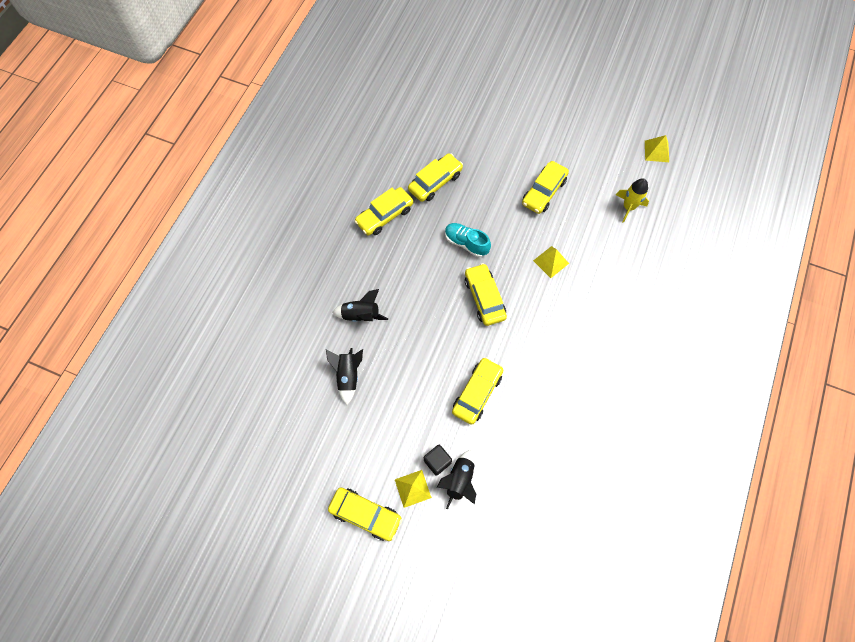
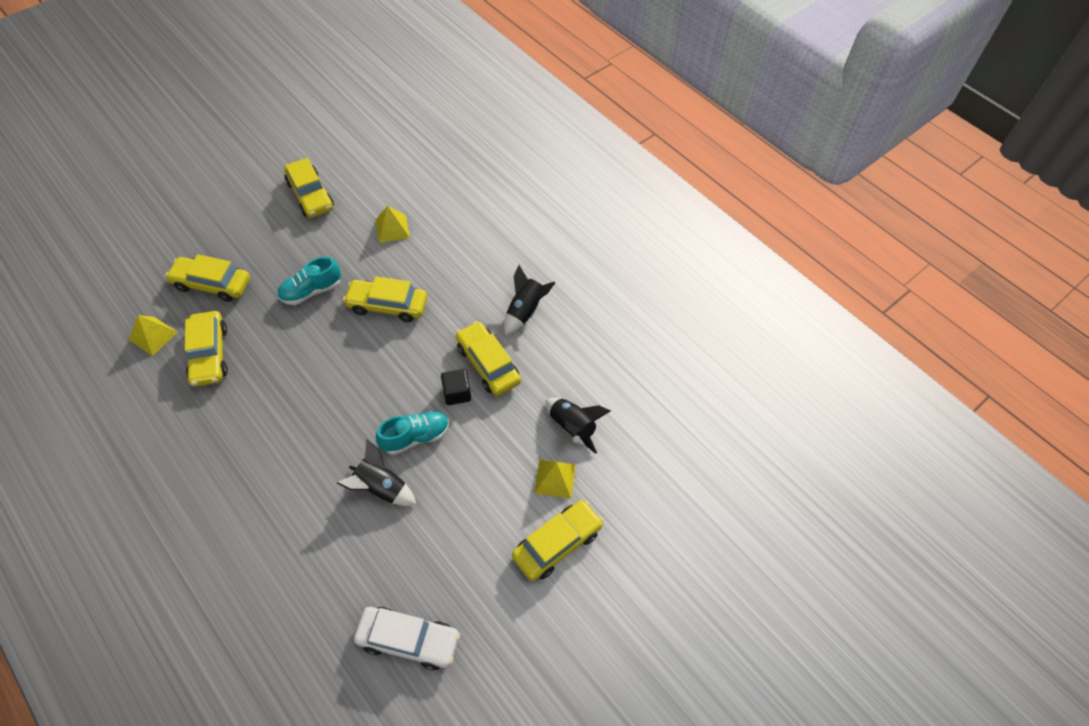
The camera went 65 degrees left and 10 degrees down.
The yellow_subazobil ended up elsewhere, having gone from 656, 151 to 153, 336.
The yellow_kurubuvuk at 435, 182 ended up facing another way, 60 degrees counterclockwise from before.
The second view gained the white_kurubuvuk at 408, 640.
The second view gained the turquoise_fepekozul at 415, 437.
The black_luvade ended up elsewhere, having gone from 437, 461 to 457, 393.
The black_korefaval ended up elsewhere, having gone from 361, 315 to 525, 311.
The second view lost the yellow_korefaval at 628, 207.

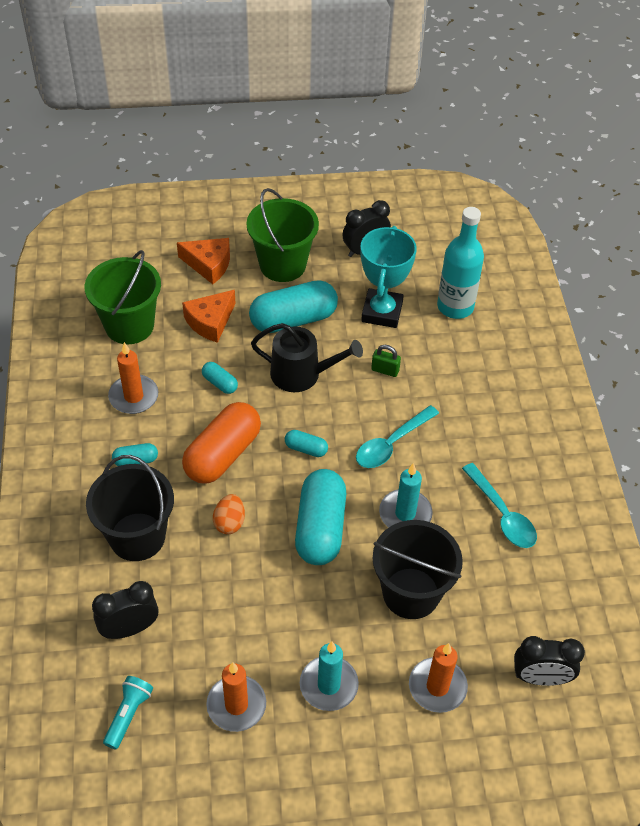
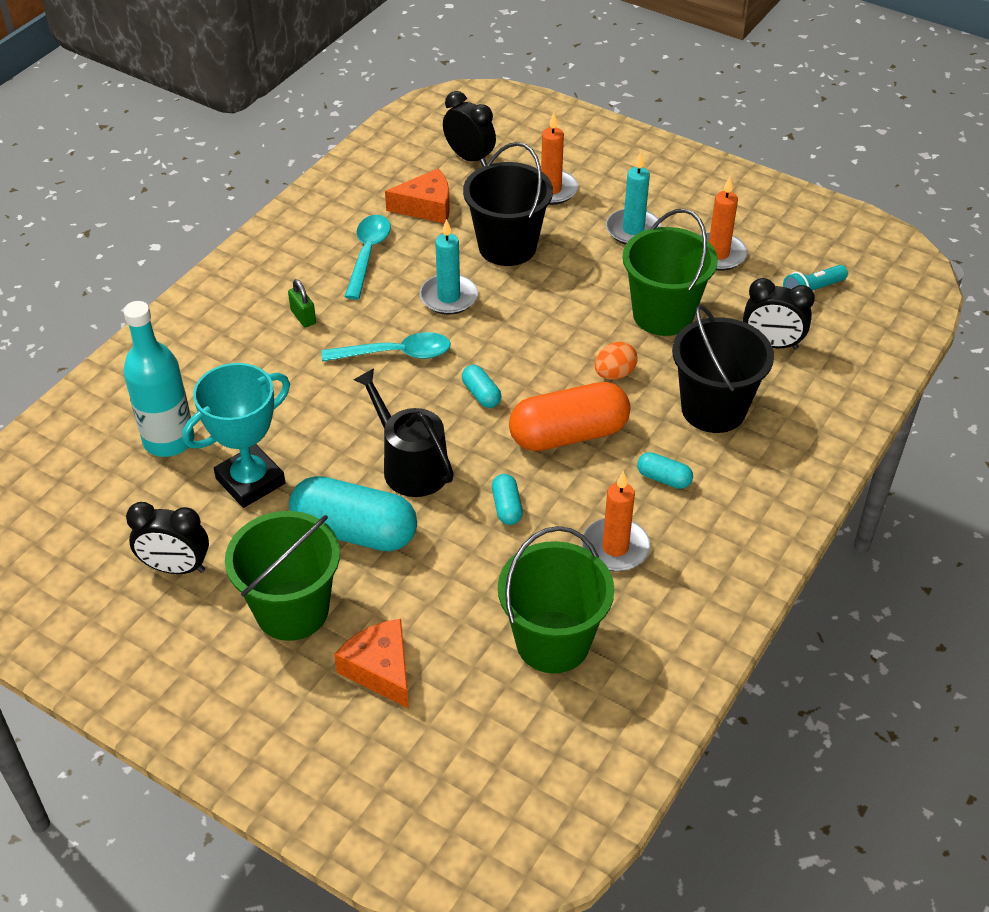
The camera went 140 degrees left and 5 degrees down.
The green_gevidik ended up elsewhere, having gone from 385, 370 to 303, 317.
The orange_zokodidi ended up elsewhere, having gone from 210, 322 to 426, 207.
The second view gained the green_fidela at 663, 315.
The second view lost the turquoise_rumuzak at 320, 528.

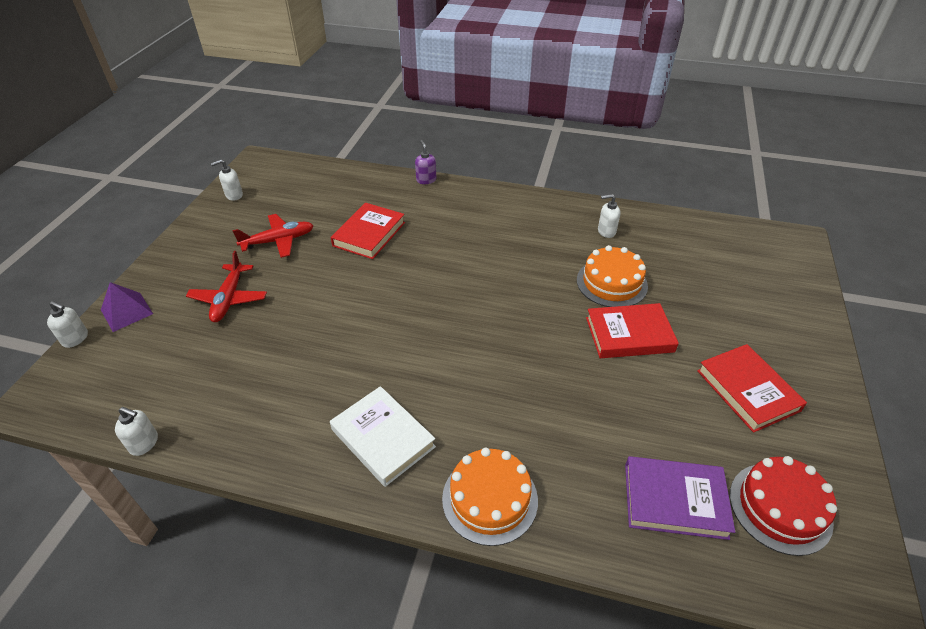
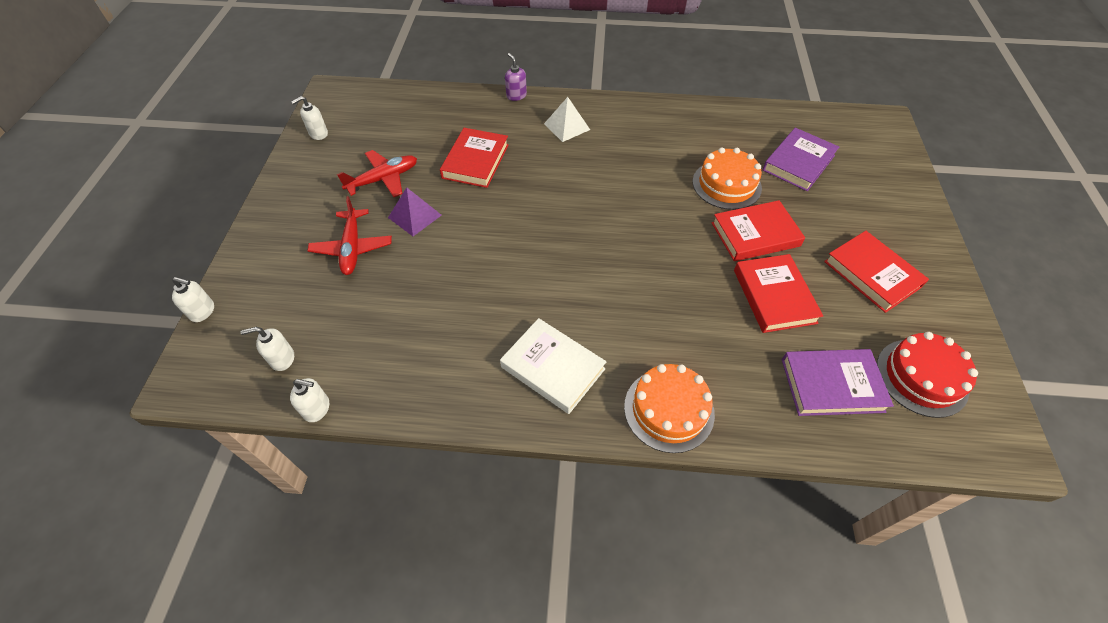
The camera went 10 degrees left and 10 degrees up.
The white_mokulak ended up elsewhere, having gone from 606, 231 to 282, 359.
The purple_subazobil ended up elsewhere, having gone from 127, 311 to 414, 216.
The second view gained the white_subazobil at 567, 126.
The second view gained the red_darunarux at 774, 296.
The second view gained the purple_darunarux at 798, 163.

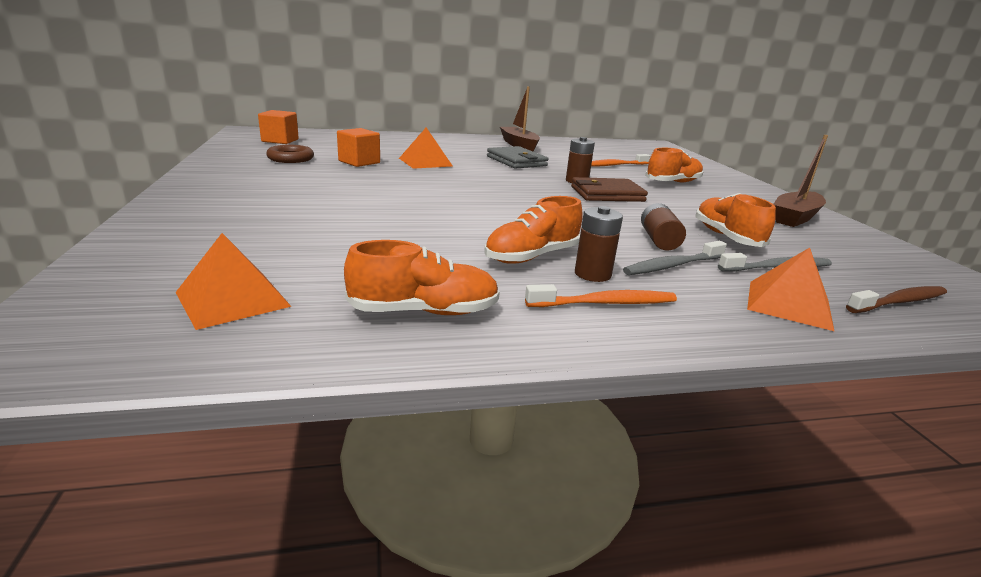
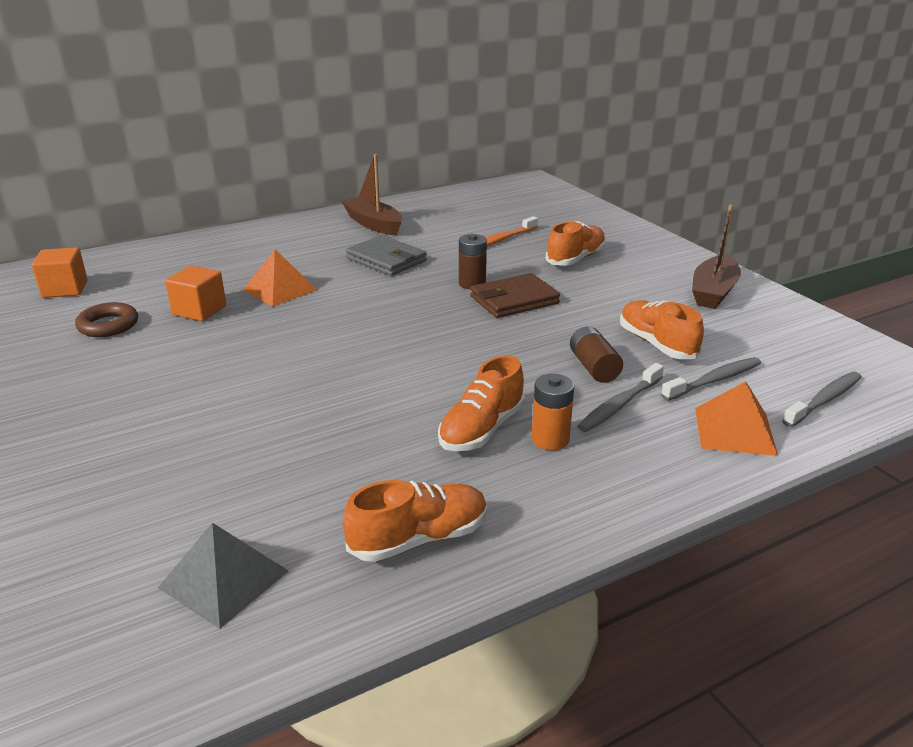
The camera went 15 degrees left and 5 degrees up.
What was the orange_subazobil at 233, 299 turned into the grey_subazobil at 224, 579.
What was the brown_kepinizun at 592, 274 turned into the orange_kepinizun at 550, 439.
What was the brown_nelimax at 899, 302 turned into the grey_nelimax at 824, 400.
The second view lost the orange_nelimax at 605, 303.

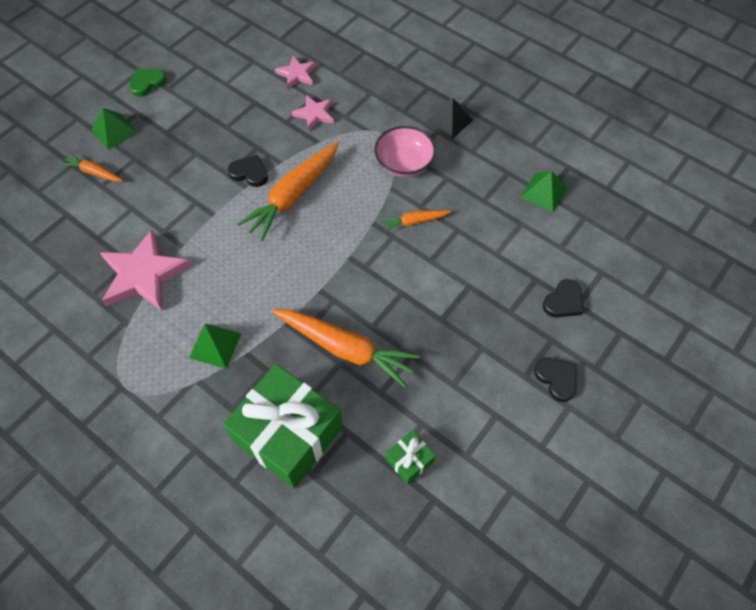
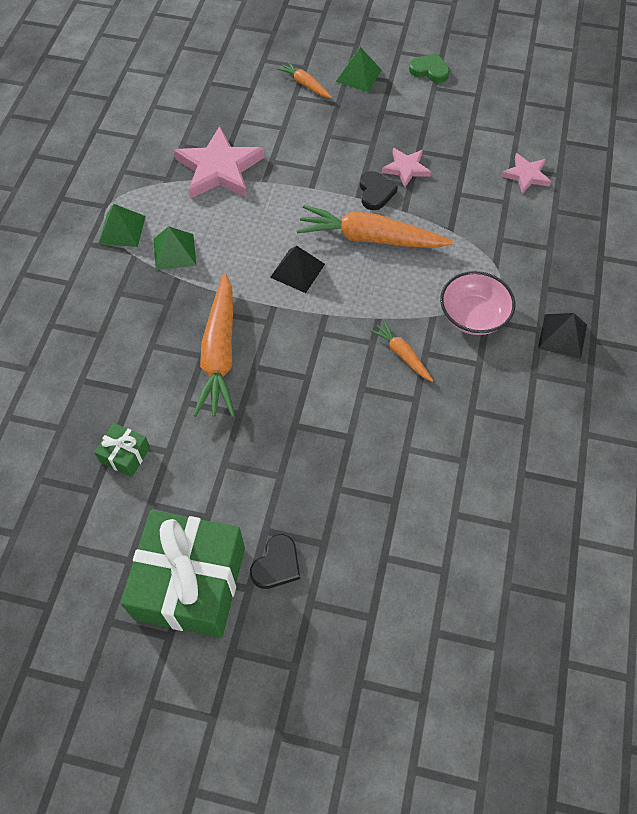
The camera went 65 degrees right and 0 degrees up.
The green_subazobil ended up elsewhere, having gone from 543, 192 to 122, 229.
The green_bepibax ended up elsewhere, having gone from 288, 434 to 190, 583.
The second view gained the black_subazobil at 297, 270.
The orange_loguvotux at 94, 172 ended up facing another way, 45 degrees counterclockwise from before.
The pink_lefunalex ended up elsewhere, having gone from 314, 114 to 406, 168.
The second view lost the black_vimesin at 563, 301.

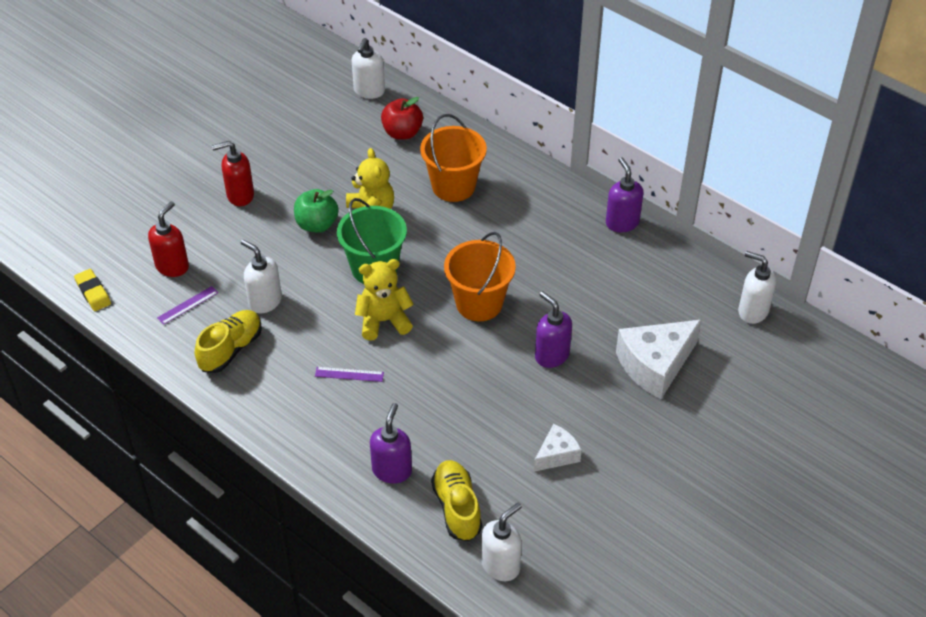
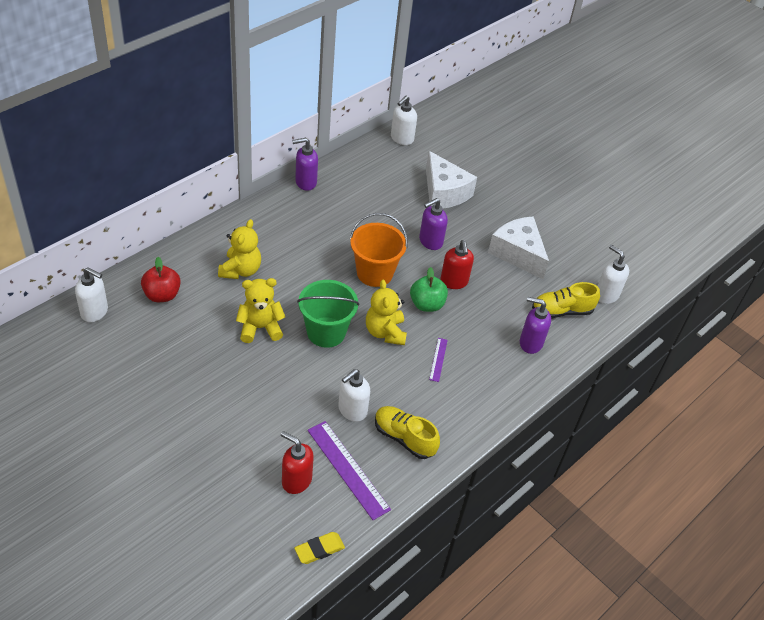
The camera went 90 degrees left and 0 degrees up.
Where the orange_fidela stood at 453, 186, the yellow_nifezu came to stand at 240, 270.
The size of the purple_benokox at 188, 305 changed by a factor of 1.99.
The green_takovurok ended up elsewhere, having gone from 317, 224 to 427, 304.
The red_mokulak ended up elsewhere, having gone from 240, 195 to 454, 282.
The size of the white_zokodidi at 556, 455 changed by a factor of 1.83.

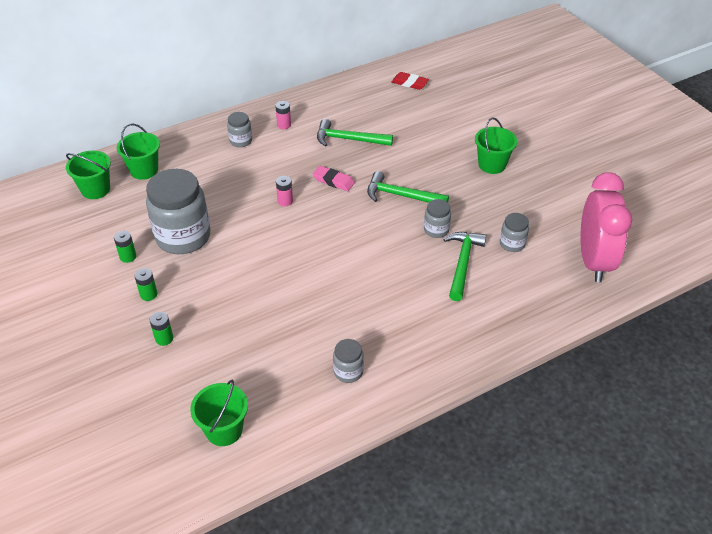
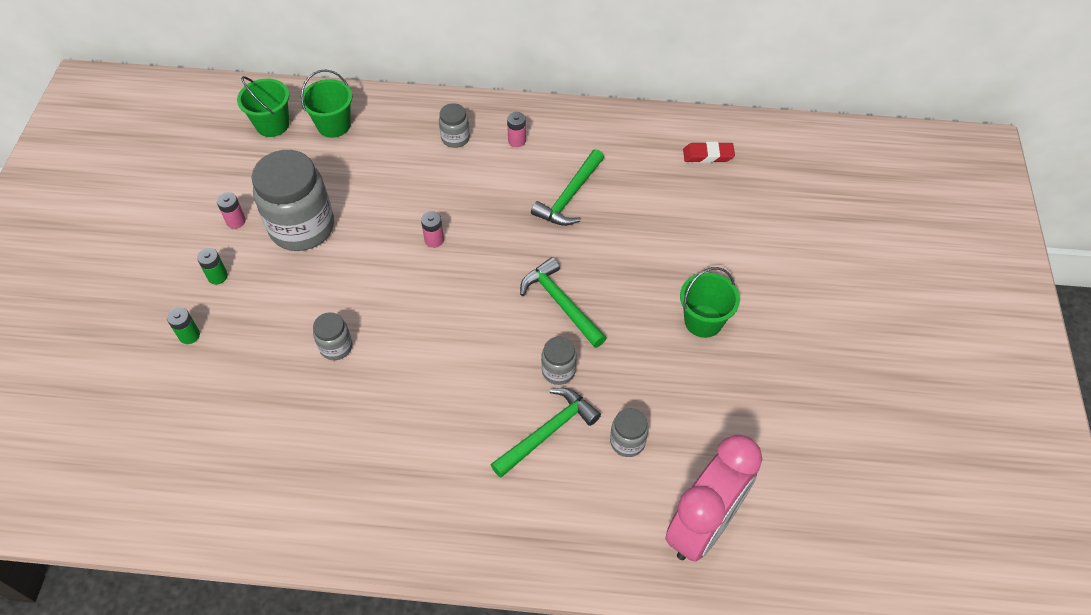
The camera went 35 degrees right and 10 degrees up.
What was the green_kepinizun at 128, 257 turned into the pink_kepinizun at 236, 221.
The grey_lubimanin ended up elsewhere, having gone from 348, 372 to 336, 347.
The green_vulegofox at 348, 139 ended up facing another way, 105 degrees counterclockwise from before.
The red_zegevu at 409, 83 ended up facing another way, 60 degrees counterclockwise from before.
The second view lost the green_fidela at 224, 430.
The second view lost the pink_zegevu at 333, 181.

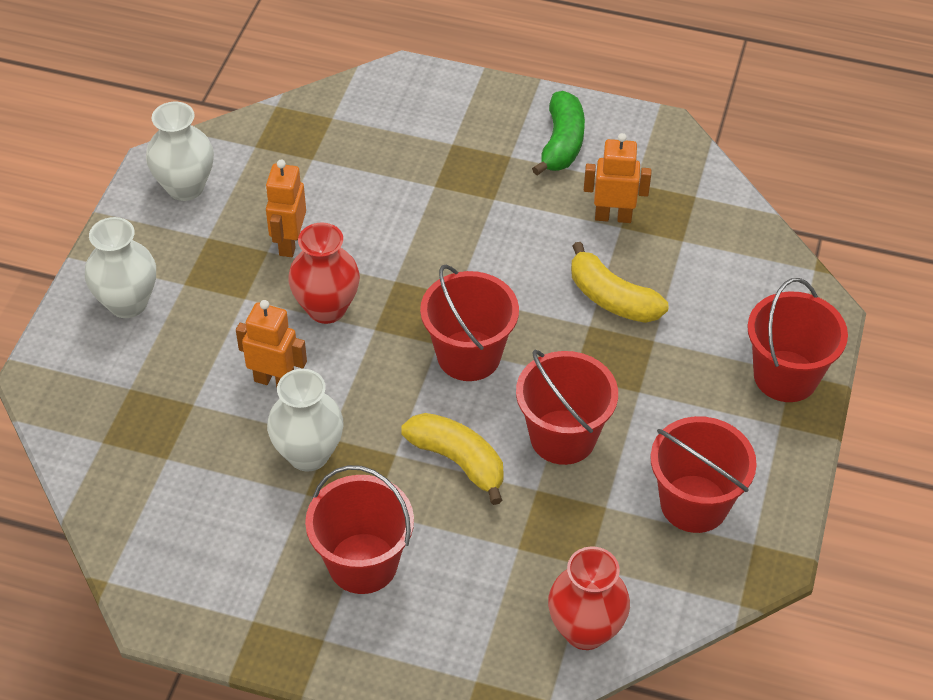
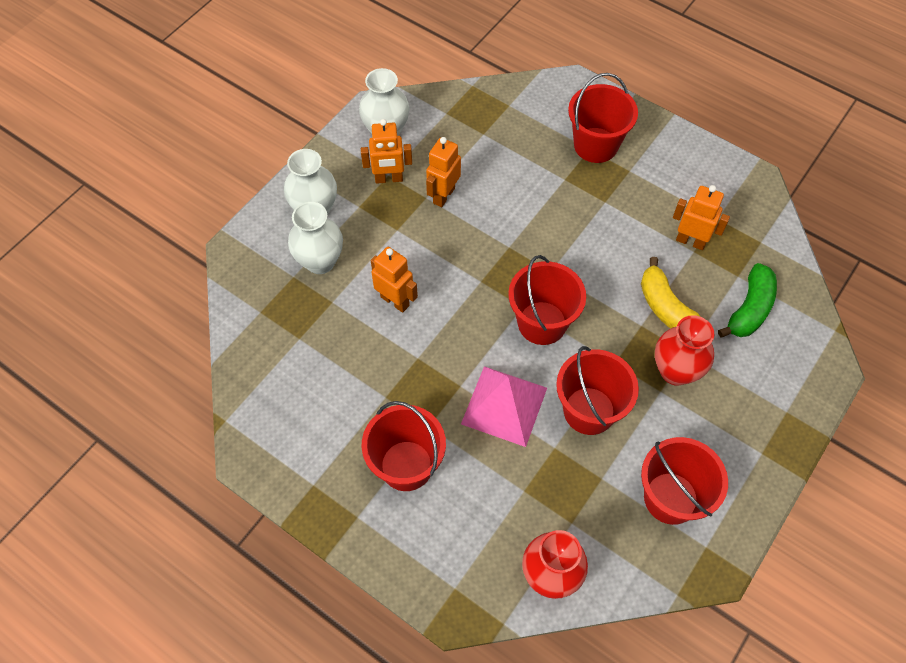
The camera went 20 degrees right and 10 degrees up.
The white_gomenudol ended up elsewhere, having gone from 308, 454 to 320, 261.
The second view gained the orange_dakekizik at 389, 179.
Where the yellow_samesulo stood at 458, 461, the pink_subazobil came to stand at 504, 405.
The red_fidela ended up elsewhere, having gone from 785, 376 to 595, 145.
The red_gomenudol ended up elsewhere, having gone from 326, 308 to 675, 371.
The green_samesulo ended up elsewhere, having gone from 562, 143 to 749, 309.

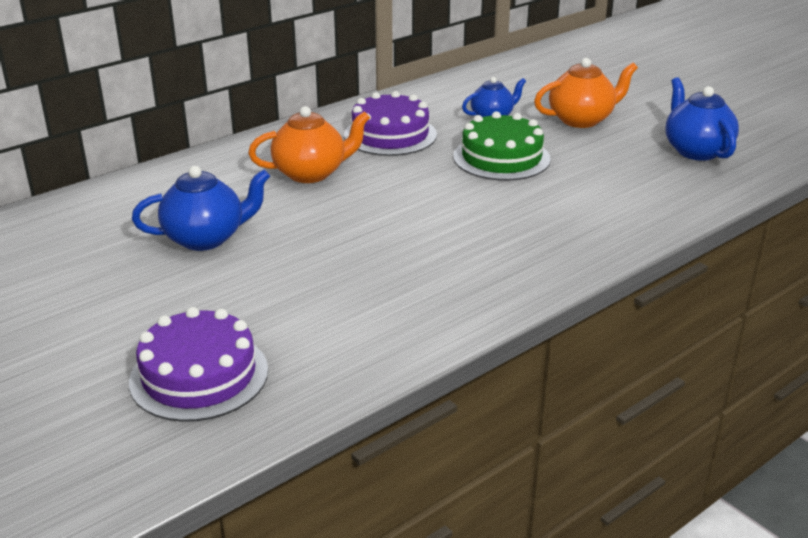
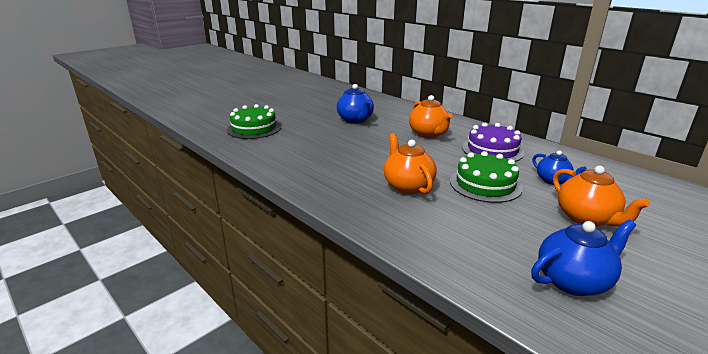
The camera went 85 degrees right and 5 degrees down.
What was the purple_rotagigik at 199, 375 turned into the green_rotagigik at 254, 128.
The second view gained the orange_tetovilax at 407, 186.

